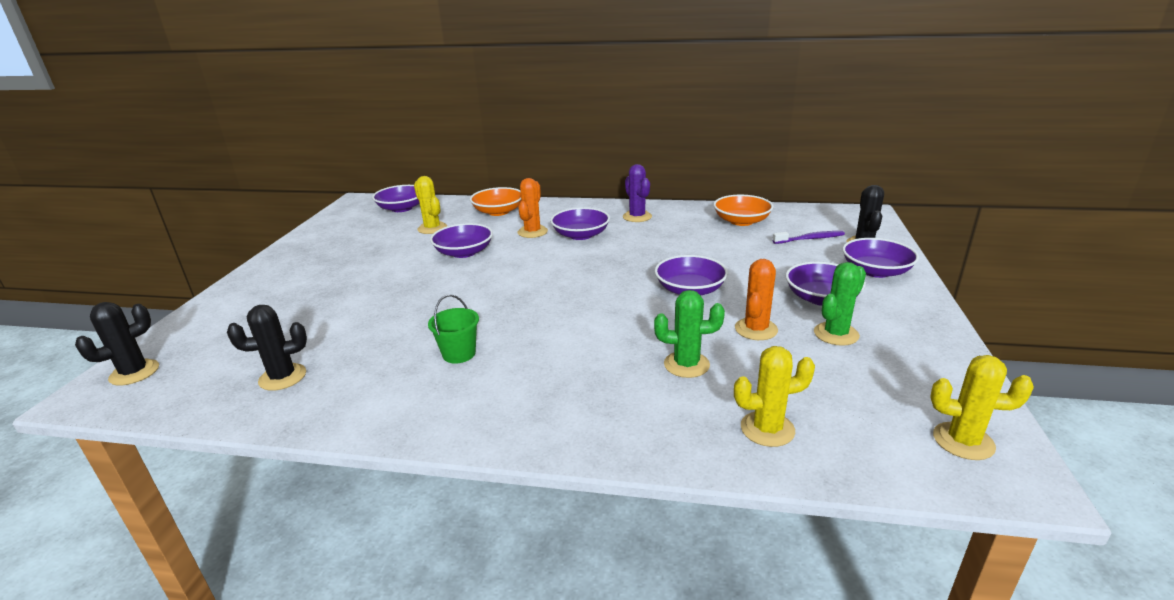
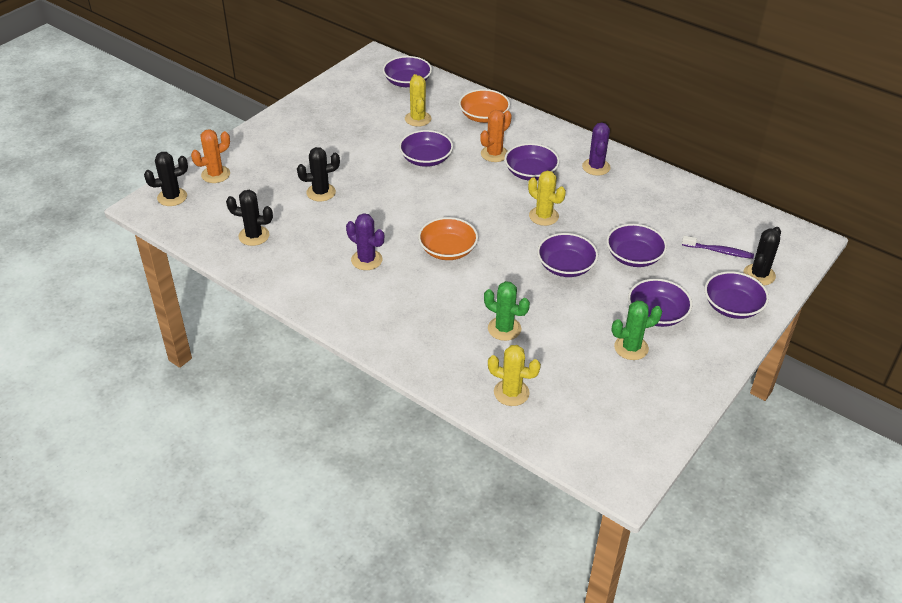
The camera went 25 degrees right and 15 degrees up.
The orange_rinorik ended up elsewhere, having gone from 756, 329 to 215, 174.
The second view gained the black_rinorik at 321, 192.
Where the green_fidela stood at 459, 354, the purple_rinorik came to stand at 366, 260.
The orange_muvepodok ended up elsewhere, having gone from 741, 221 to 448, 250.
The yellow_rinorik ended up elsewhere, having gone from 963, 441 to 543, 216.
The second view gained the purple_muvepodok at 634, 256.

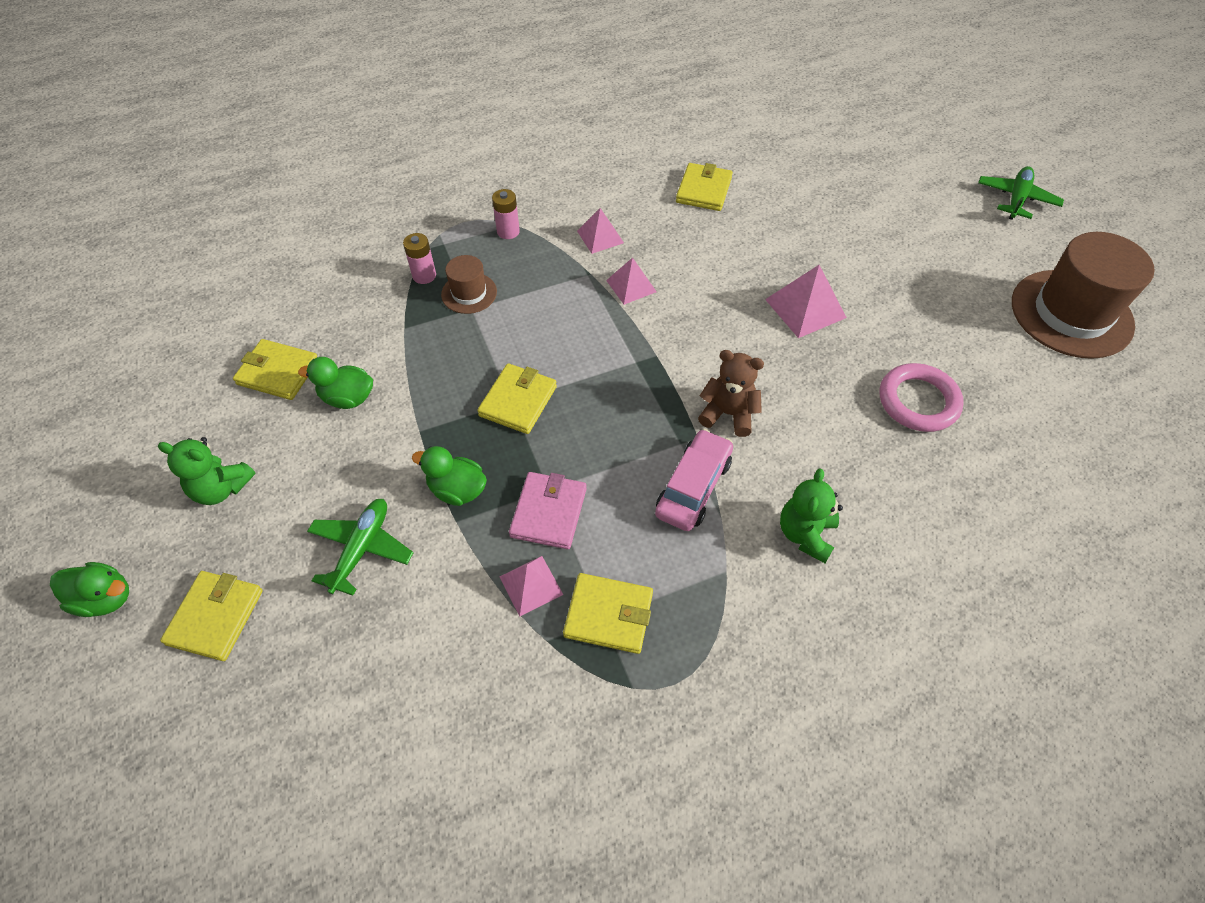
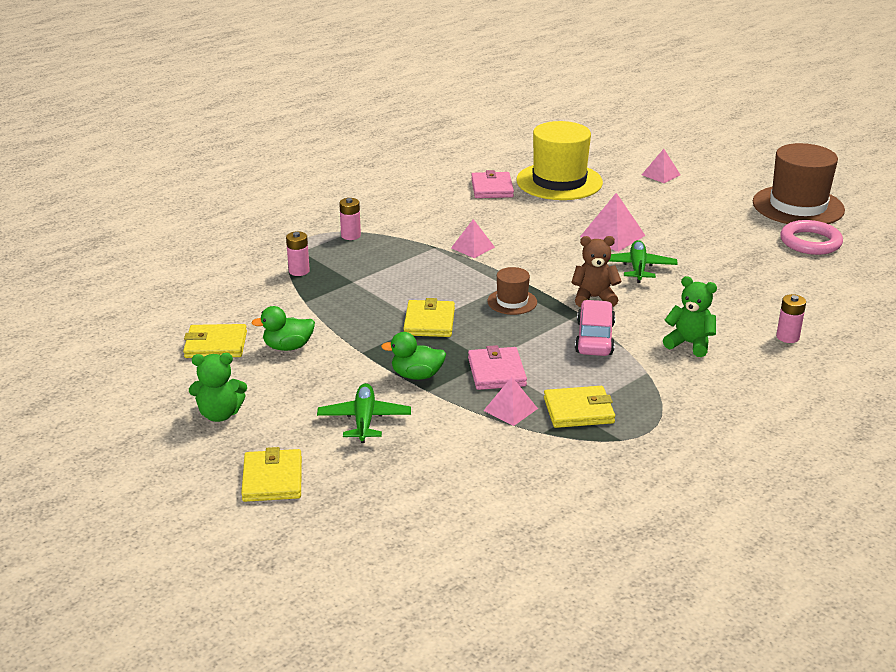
The camera went 20 degrees left and 25 degrees down.
What was the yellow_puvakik at 703, 190 turned into the pink_puvakik at 492, 188.
The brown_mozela ended up elsewhere, having gone from 469, 293 to 512, 302.
The second view gained the yellow_mozela at 559, 181.
The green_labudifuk ended up elsewhere, having gone from 1016, 199 to 637, 268.
The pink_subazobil ended up elsewhere, having gone from 600, 237 to 660, 174.
The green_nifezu at 805, 534 ended up facing another way, 120 degrees clockwise from before.
The second view gained the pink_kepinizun at 787, 337.
The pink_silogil ended up elsewhere, having gone from 918, 401 to 810, 242.
The second view lost the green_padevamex at 105, 598.

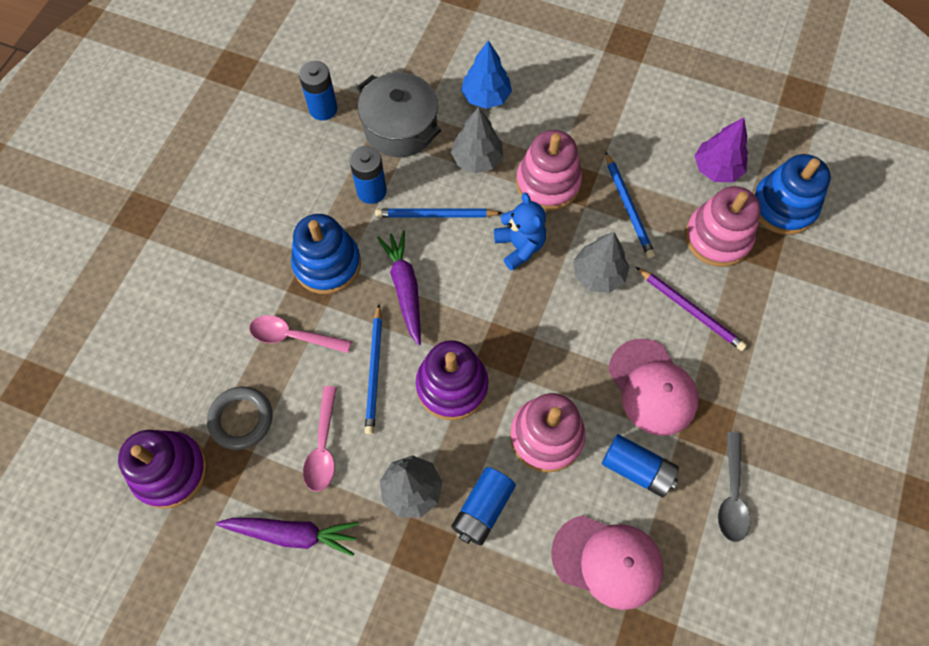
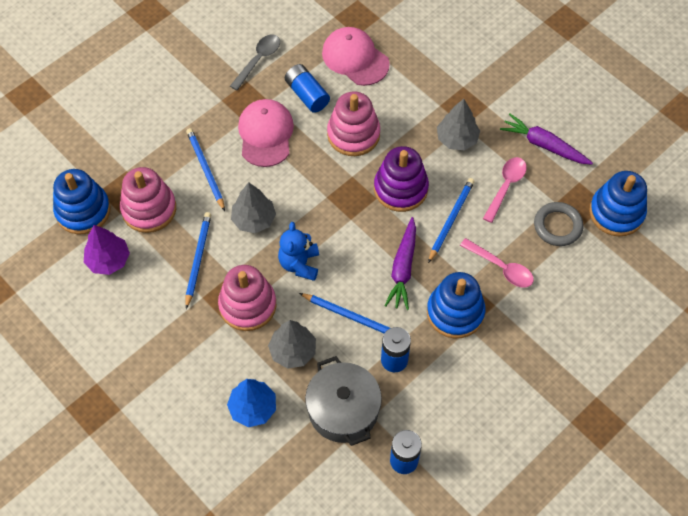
The camera went 155 degrees left and 5 degrees down.
What was the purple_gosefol at 690, 310 turned into the blue_gosefol at 205, 169.
What was the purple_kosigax at 170, 471 turned into the blue_kosigax at 616, 213.
The second view lost the blue_kepinizun at 483, 509.

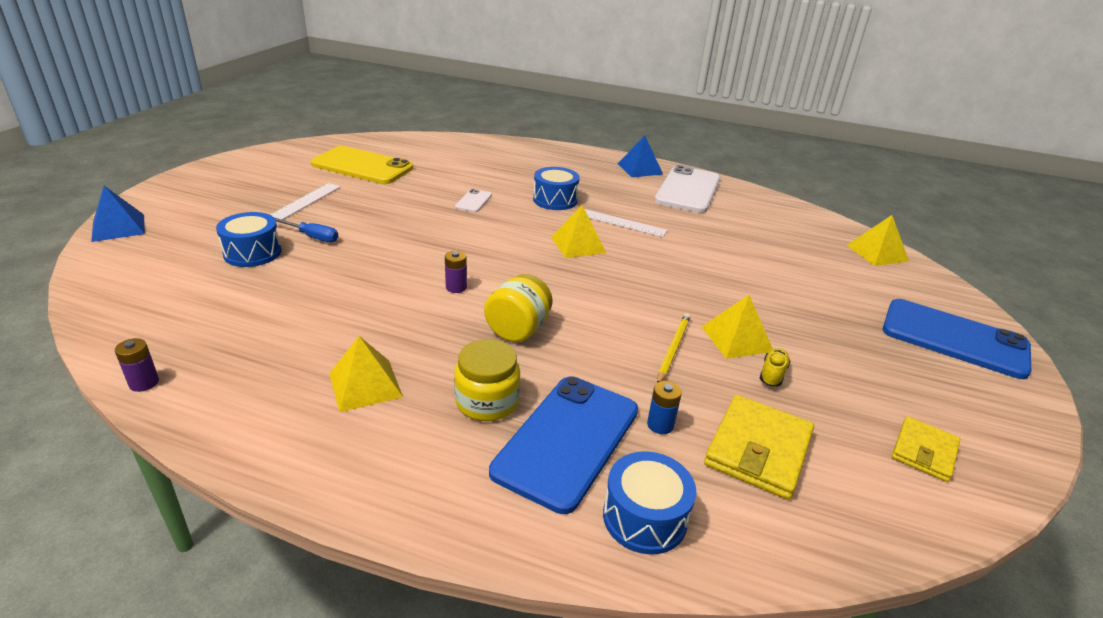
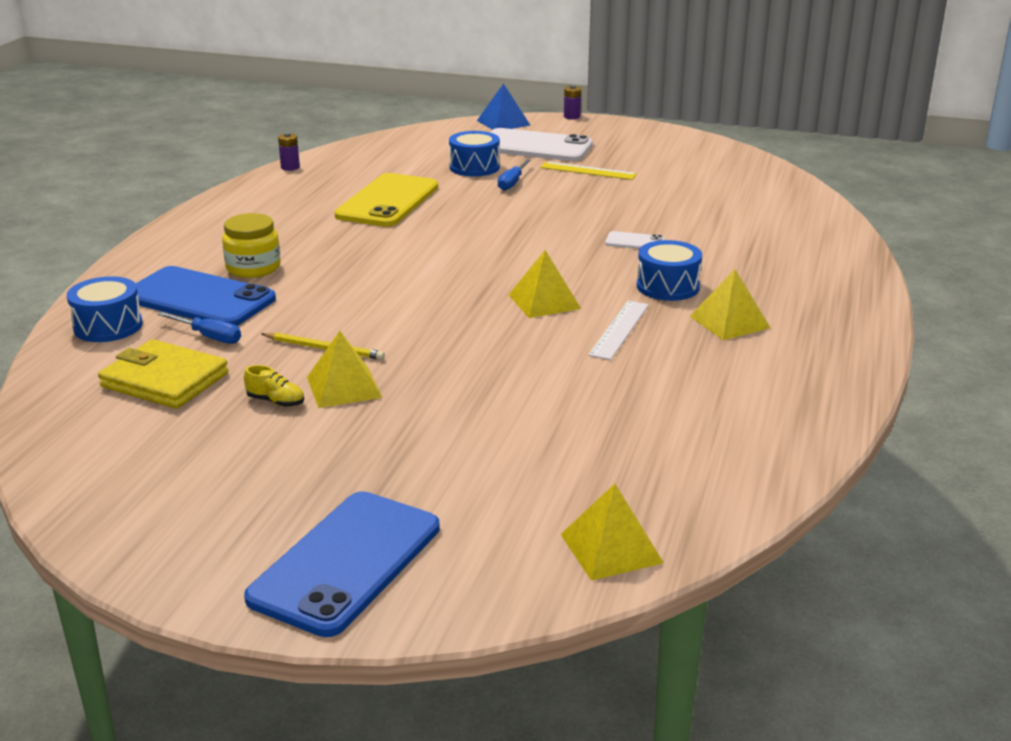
The camera went 90 degrees right and 5 degrees down.
Where the blue_kepinizun stood at 660, 425, the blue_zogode came to stand at 209, 337.
The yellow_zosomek ended up elsewhere, having gone from 362, 166 to 388, 201.
The white_zosomek ended up elsewhere, having gone from 688, 190 to 535, 147.
What was the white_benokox at 305, 201 turned into the yellow_benokox at 588, 171.
The purple_kepinizun ended up elsewhere, having gone from 456, 287 to 572, 117.
The yellow_subazobil ended up elsewhere, having gone from 365, 385 to 729, 322.
The second view lost the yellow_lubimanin at 518, 329.
The second view lost the blue_subazobil at 640, 169.
The second view lost the yellow_puvakik at 924, 451.

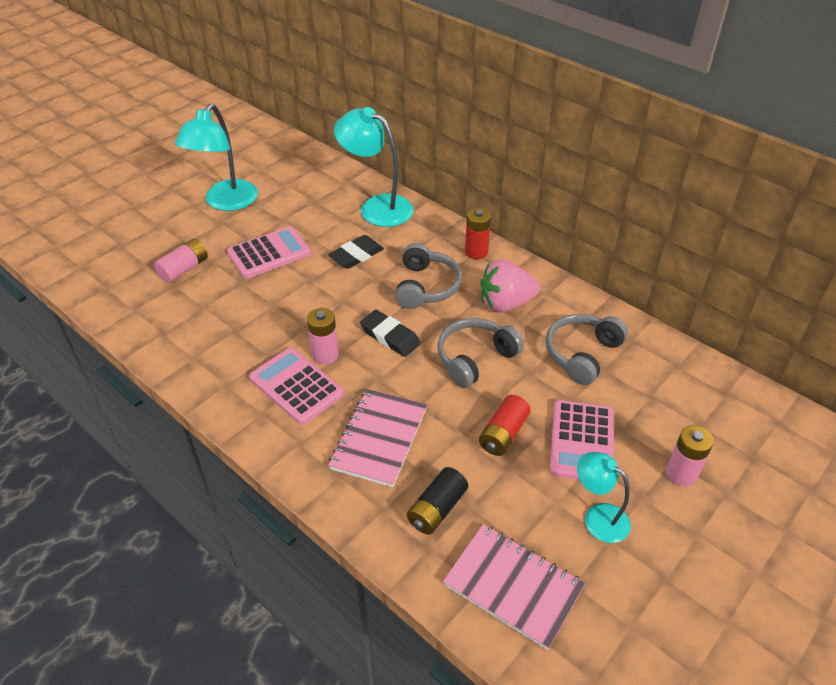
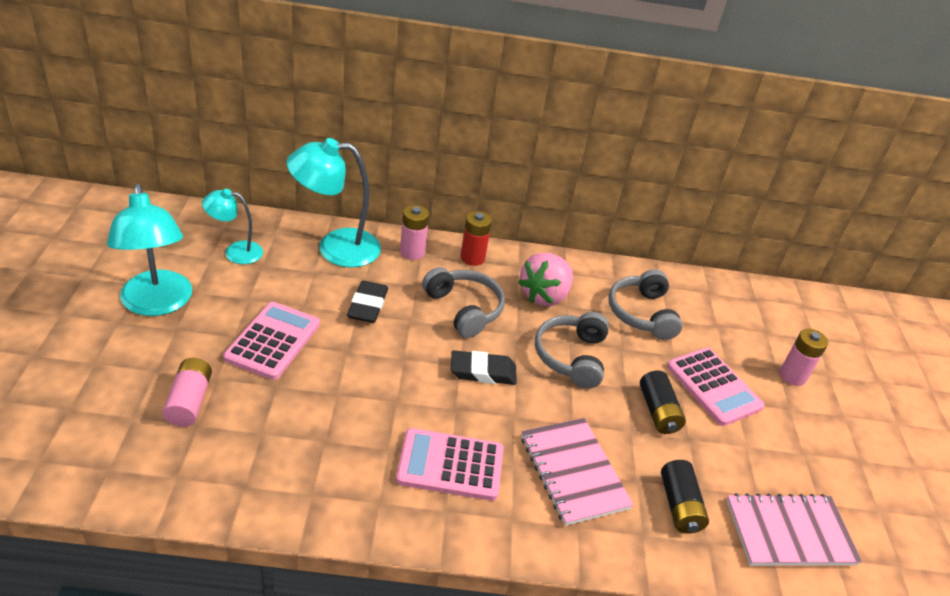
The camera went 45 degrees left and 5 degrees down.
The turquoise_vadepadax ended up elsewhere, having gone from 598, 517 to 235, 252.
The pink_kepinizun ended up elsewhere, having gone from 325, 354 to 412, 252.
What was the red_kepinizun at 503, 434 turned into the black_kepinizun at 658, 411.

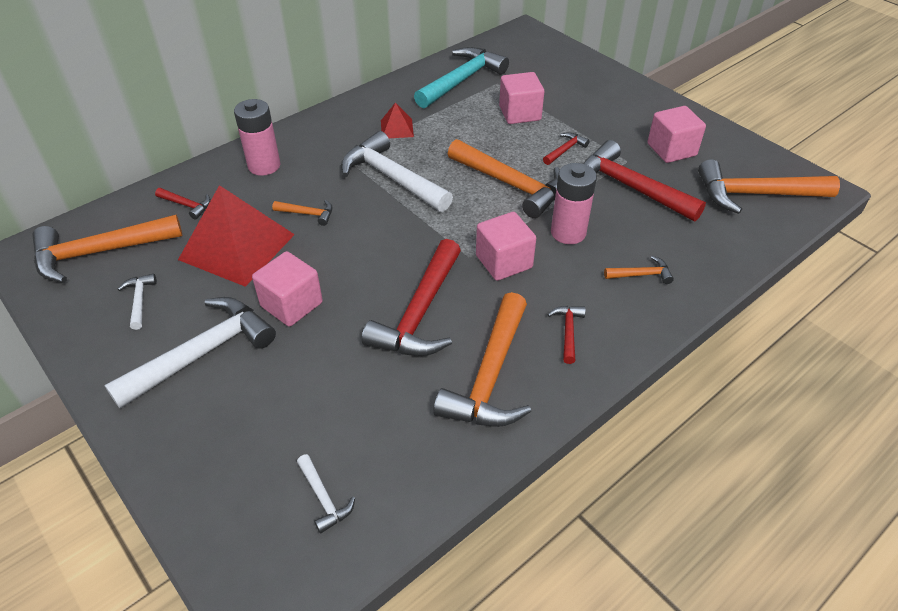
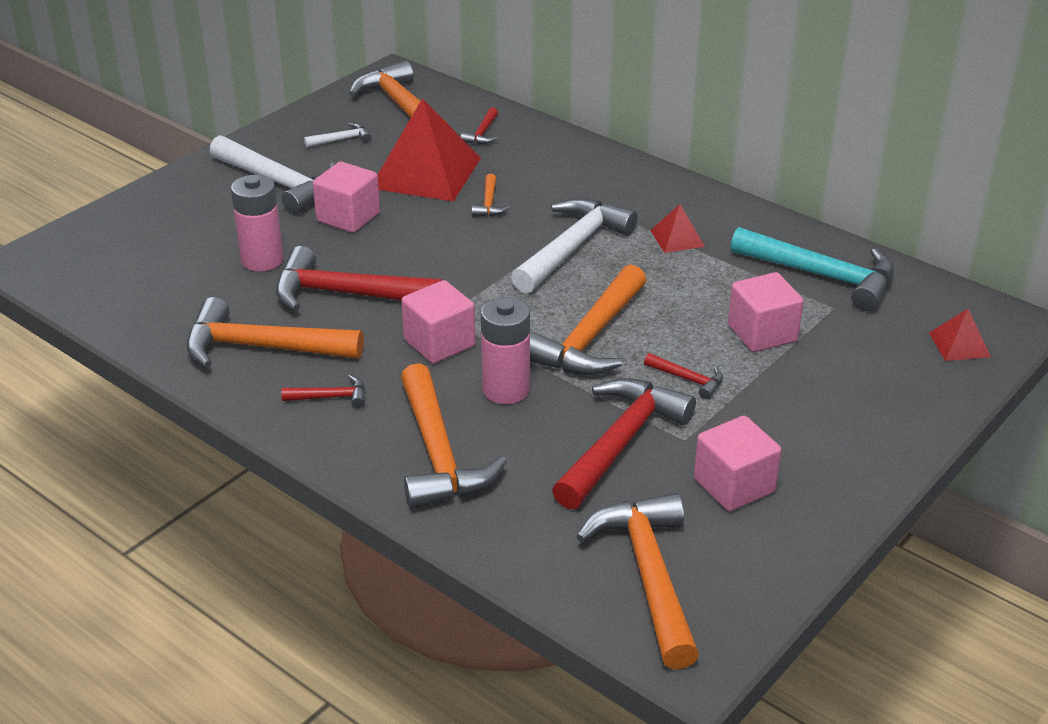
The camera went 80 degrees right and 10 degrees down.
The pink_kepinizun ended up elsewhere, having gone from 264, 166 to 262, 260.
The size of the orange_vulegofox at 641, 274 changed by a factor of 2.21.
The second view gained the red_subazobil at 959, 344.
The second view lost the white_vulegofox at 324, 498.

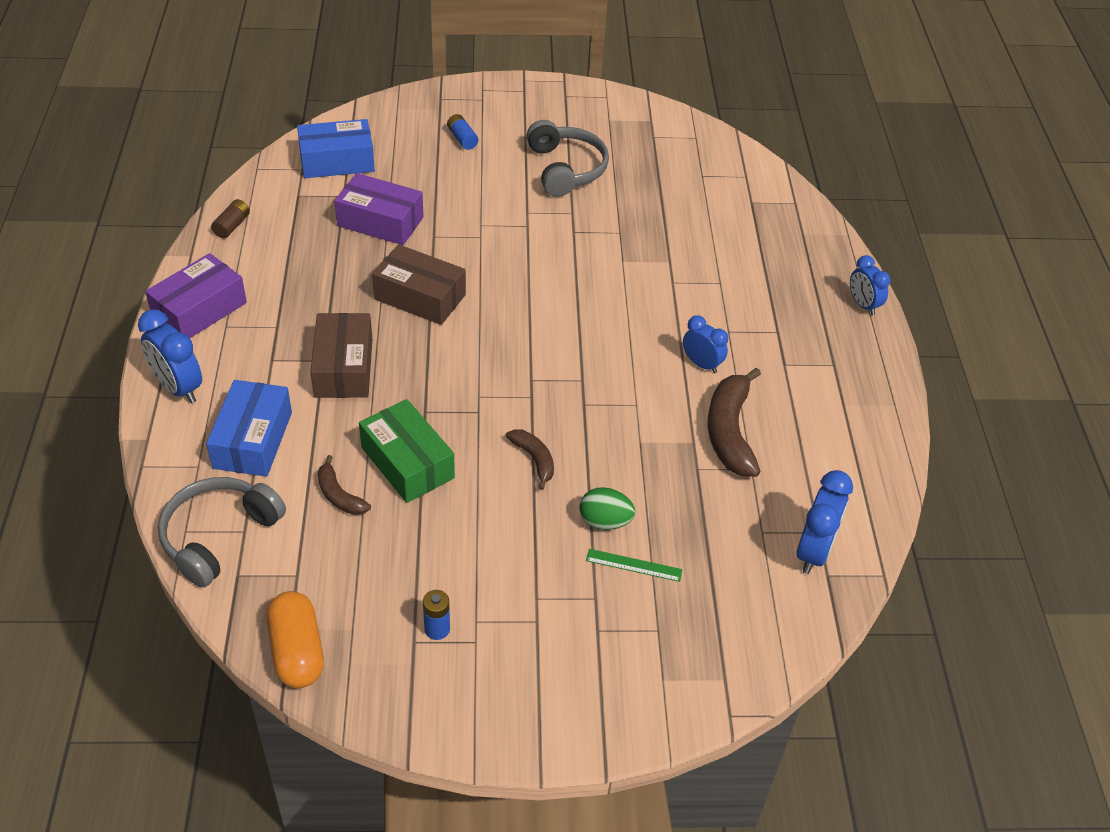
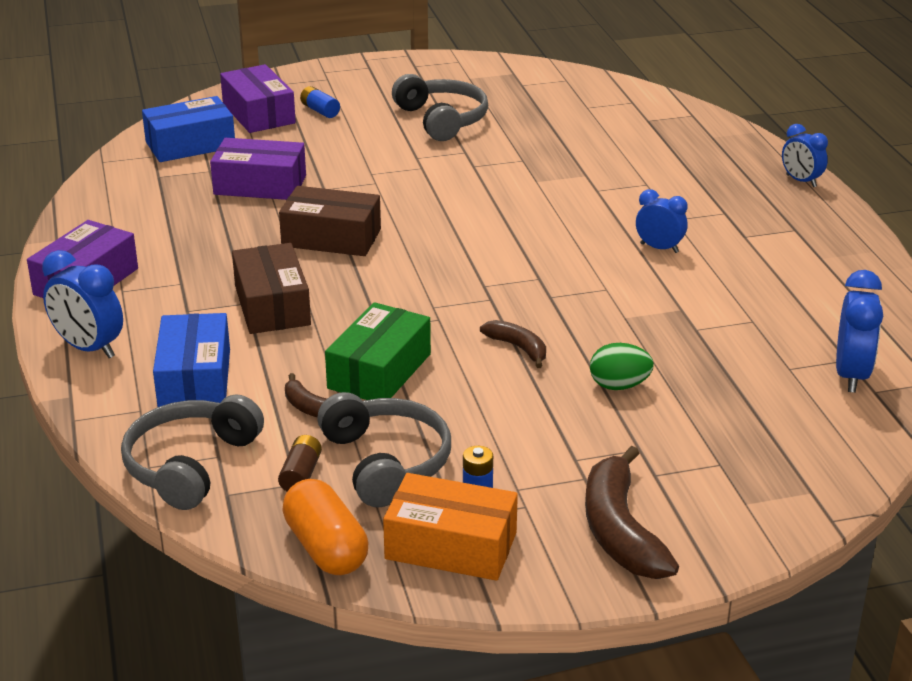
The camera went 10 degrees left and 15 degrees down.
The second view gained the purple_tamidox at 258, 113.
The brown_kepinizun ended up elsewhere, having gone from 232, 226 to 301, 474.
The second view gained the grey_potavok at 386, 462.
The green_tamidox at 407, 462 ended up facing another way, 75 degrees clockwise from before.
The second view gained the orange_tamidox at 451, 545.
The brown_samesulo ended up elsewhere, having gone from 729, 431 to 620, 531.
The second view lost the green_benokox at 634, 565.

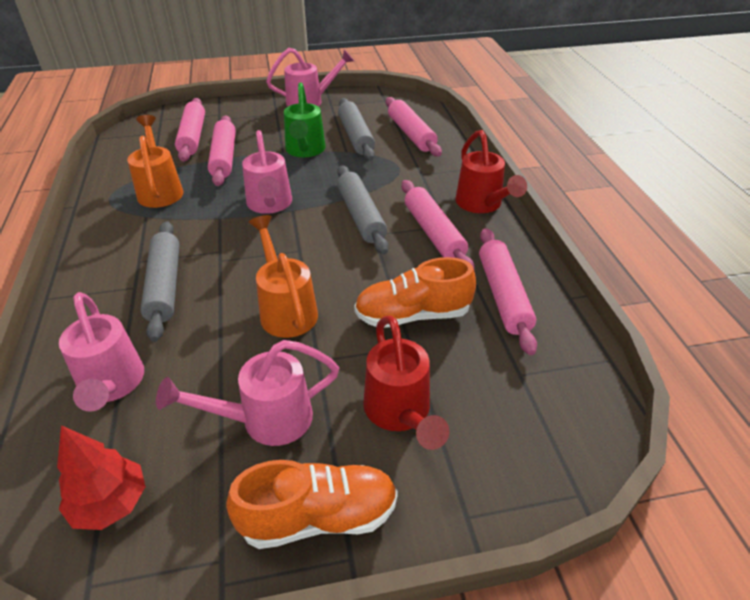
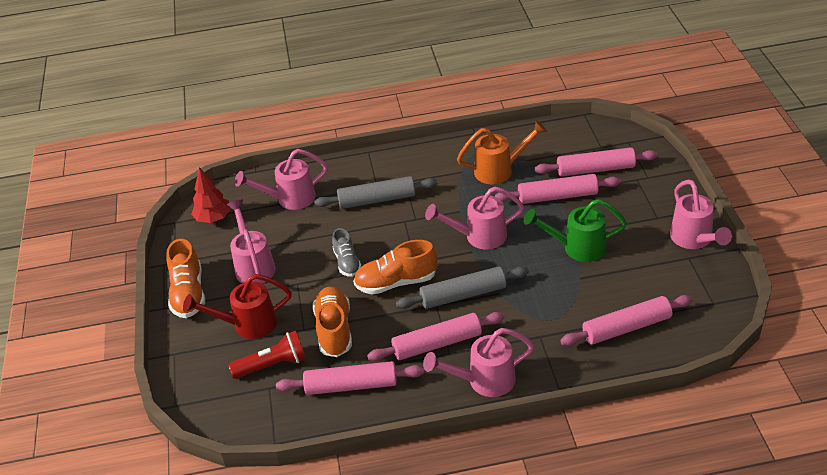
The camera went 95 degrees right and 0 degrees up.
The second view gained the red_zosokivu at 272, 365.
Where the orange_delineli stood at 286, 309, the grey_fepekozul came to stand at 347, 262.
The second view gained the orange_fepekozul at 396, 282.
What was the red_delineli at 482, 205 turned into the pink_delineli at 484, 381.
The second view lost the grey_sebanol at 355, 136.

